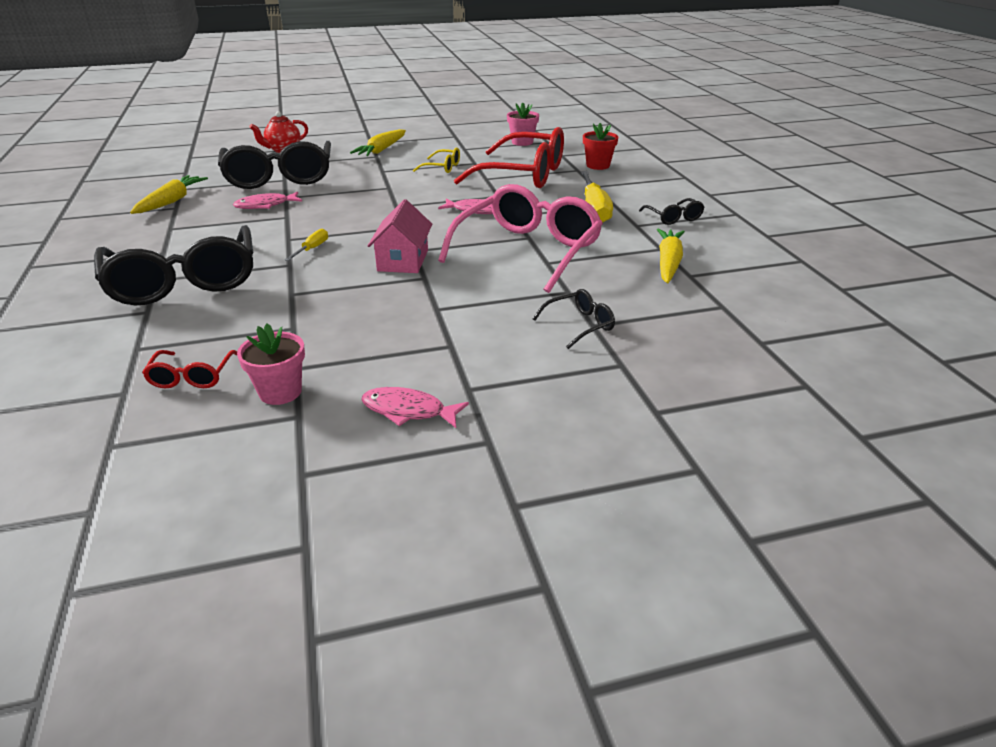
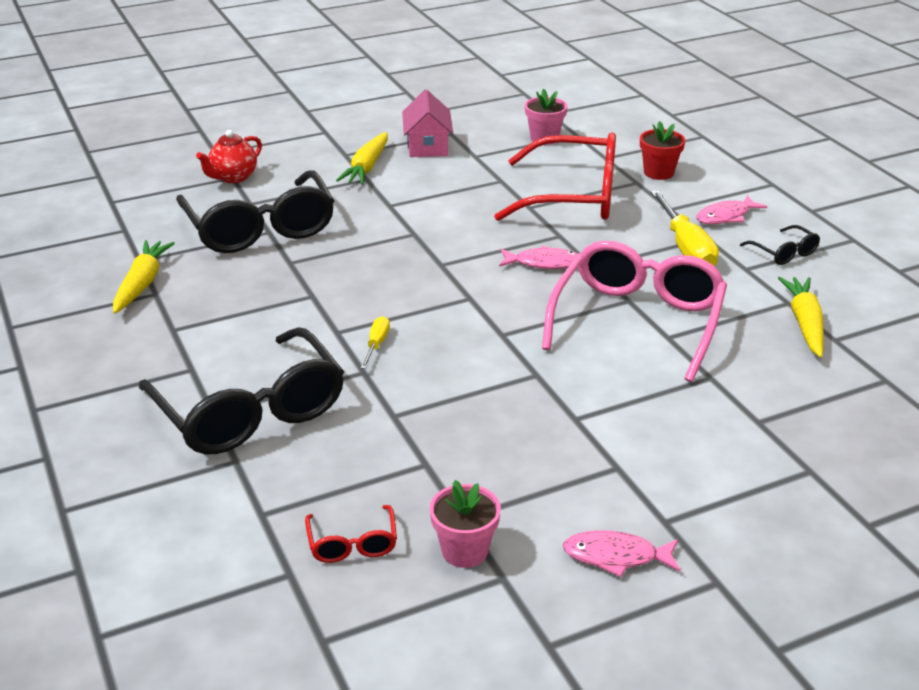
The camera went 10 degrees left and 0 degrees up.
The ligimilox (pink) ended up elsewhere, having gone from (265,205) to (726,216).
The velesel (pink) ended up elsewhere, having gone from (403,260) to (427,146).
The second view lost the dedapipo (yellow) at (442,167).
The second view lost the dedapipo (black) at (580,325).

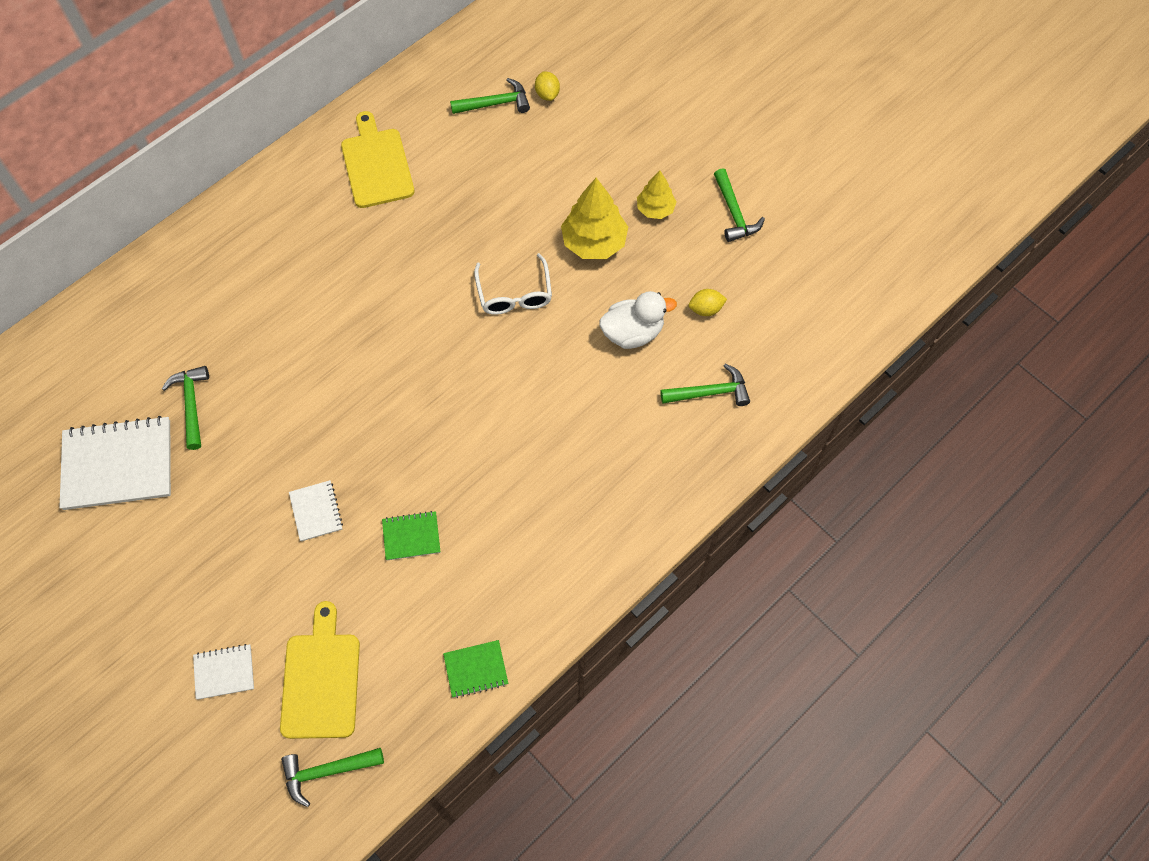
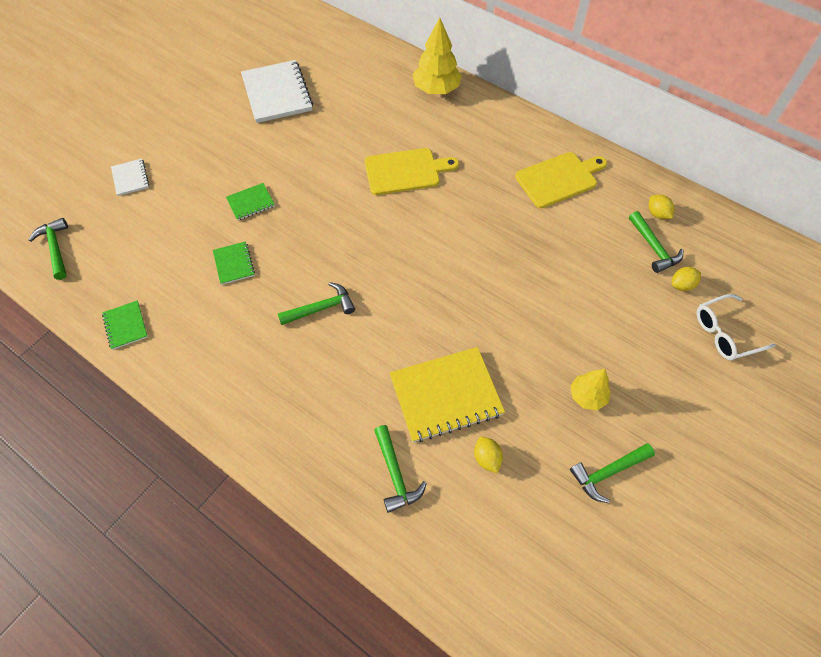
The camera went 80 degrees right and 5 degrees down.
The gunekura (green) ended up elsewhere, having gone from (191,404) to (321,308).
The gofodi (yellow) ended up elsewhere, having gone from (321,679) to (406,171).
What was the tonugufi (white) at (316,511) turned into the tonugufi (green) at (251,203).
The dedapipo (white) ended up elsewhere, having gone from (514,294) to (725,333).
The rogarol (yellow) ended up elsewhere, having gone from (594,242) to (436,89).
Where the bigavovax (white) stood at (633,332), the tonugufi (yellow) came to stand at (446,395).
The second view gained the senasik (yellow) at (657,214).

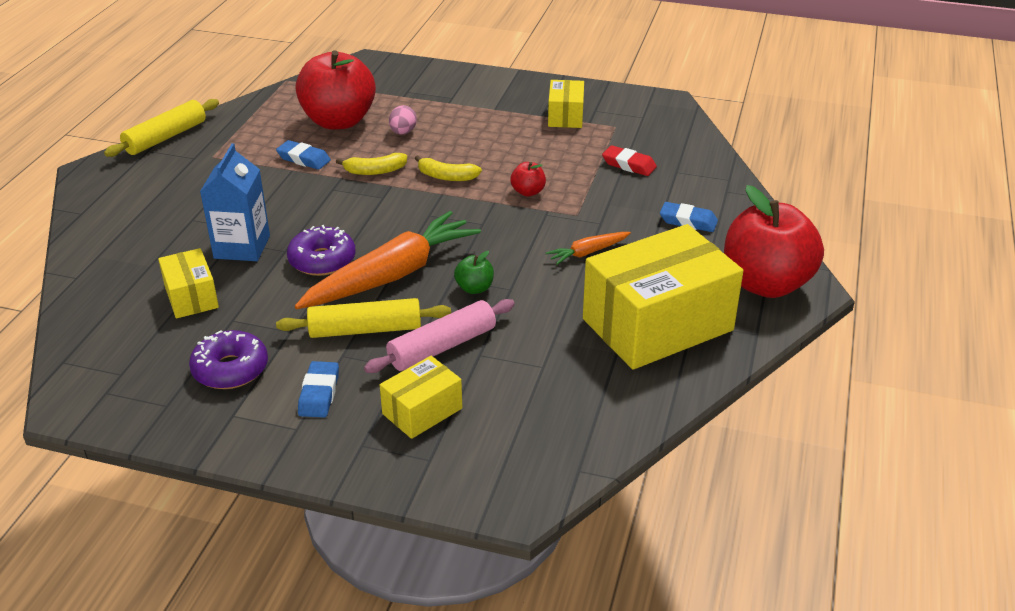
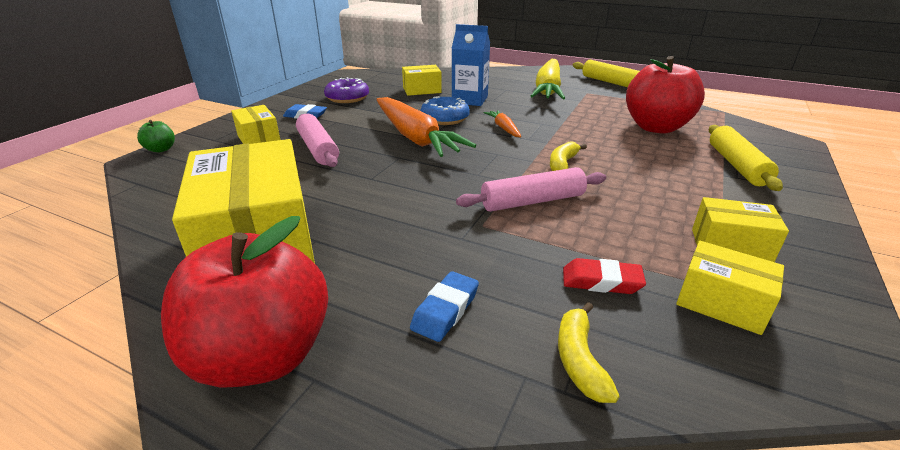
The camera went 100 degrees right and 5 degrees down.
The second view lost the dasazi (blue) at (304,159).
The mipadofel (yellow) ended up elsewhere, having gone from (365,329) to (737,165).
What was the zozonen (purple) at (322,260) turned into the zozonen (blue) at (445,118).
The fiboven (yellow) ended up elsewhere, having gone from (375,171) to (579,360).
The second view lost the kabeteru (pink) at (403,132).
The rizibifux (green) ended up elsewhere, having gone from (474,288) to (161,149).
Where the rizibifux (red) stood at (528,192), the mipadofel (pink) came to stand at (532,201).
The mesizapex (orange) ended up elsewhere, having gone from (587,252) to (503,128).
The dasazi (red) at (629,165) ended up facing another way, 60 degrees clockwise from before.
The second view gained the mesizapex (yellow) at (548,89).
The second view gained the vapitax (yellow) at (721,303).

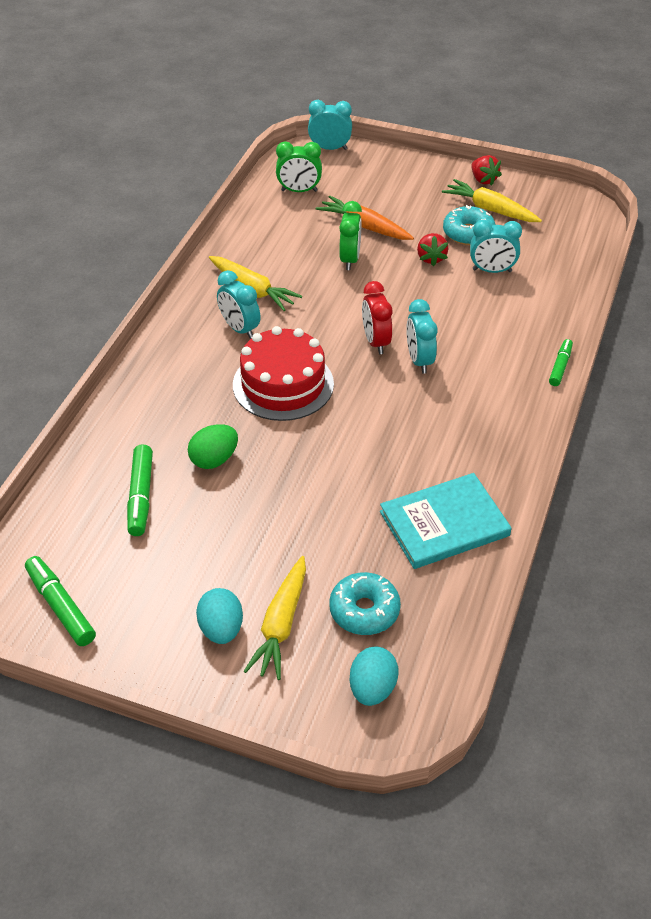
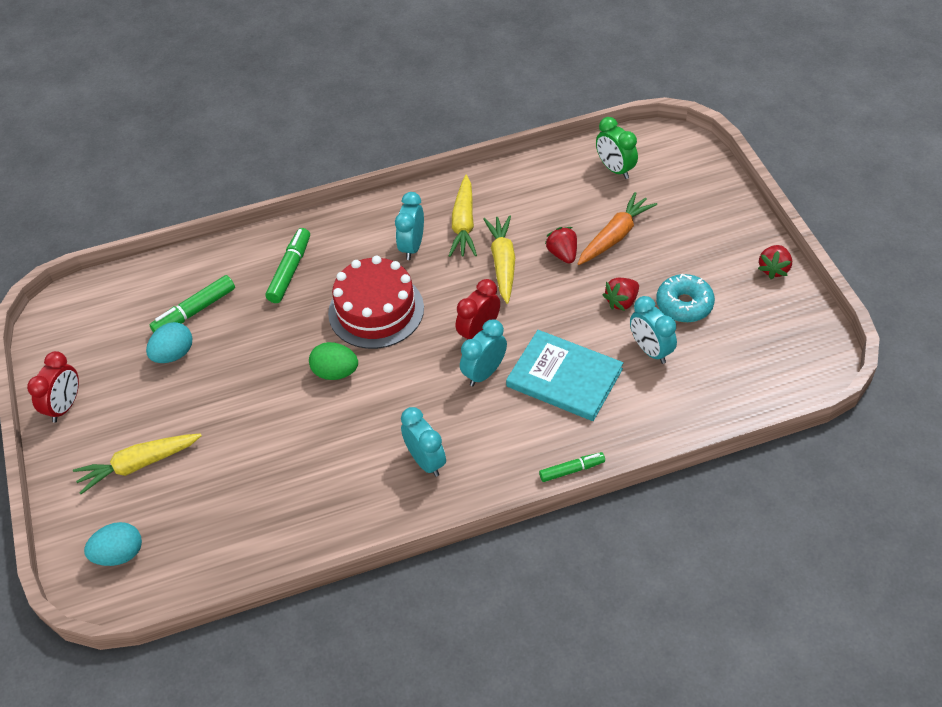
The camera went 55 degrees right and 5 degrees up.
The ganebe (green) ended up elsewhere, having gone from (61,607) to (290,271).
The kabeteru (green) ended up elsewhere, having gone from (214,459) to (335,372).
The kabeteru (turquoise) ended up elsewhere, having gone from (221,629) to (174,354).
The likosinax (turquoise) ended up elsewhere, having gone from (330,148) to (426,461).
The mesizapex (orange) at (364,227) ended up facing another way, 45 degrees clockwise from before.
The second view lost the zozonen (turquoise) at (364,610).
Where the likosinax (green) stood at (350,259), the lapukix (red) came to stand at (562,254).
The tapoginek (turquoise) ended up elsewhere, having gone from (444,524) to (564,378).
The mesizapex (yellow) ended up elsewhere, having gone from (490,209) to (503,263).
The second view gained the likosinax (red) at (65,406).

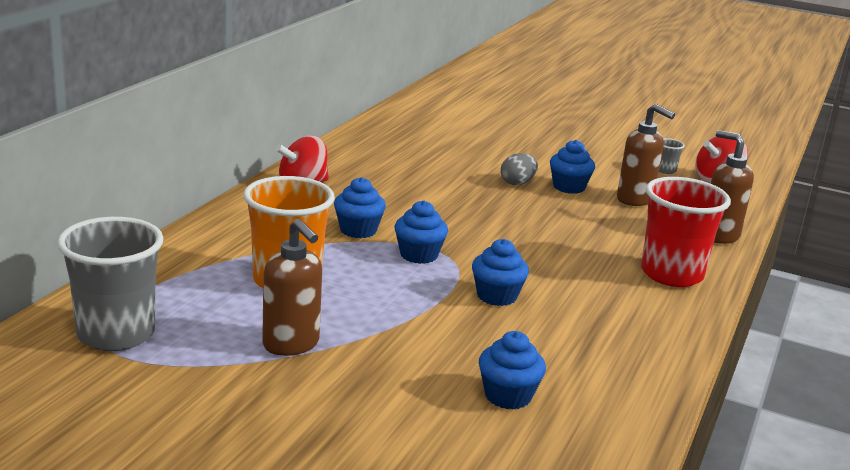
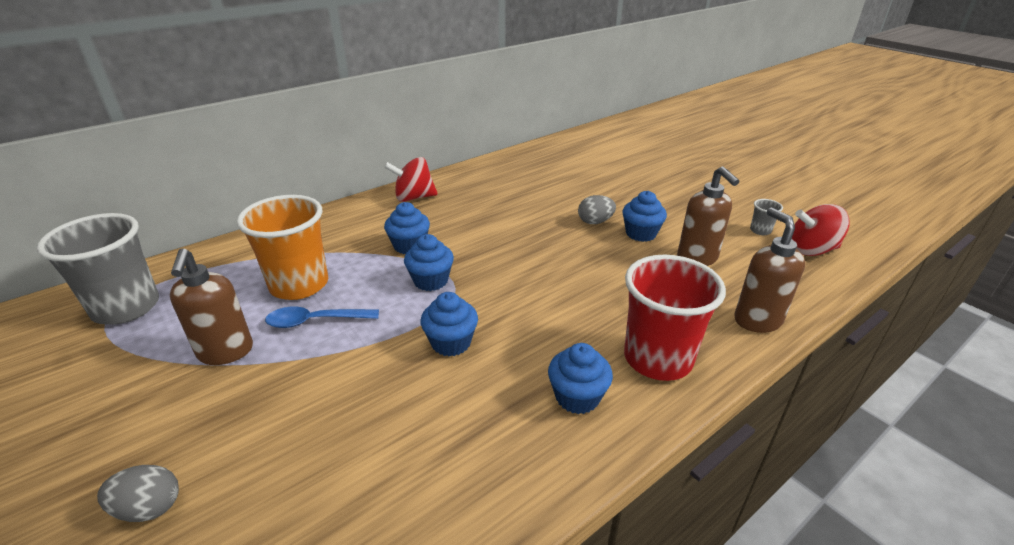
The camera went 30 degrees right and 10 degrees up.
The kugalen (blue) ended up elsewhere, having gone from (508,396) to (577,397).
The second view gained the kabeteru (grey) at (149,508).
The second view gained the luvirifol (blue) at (316,321).

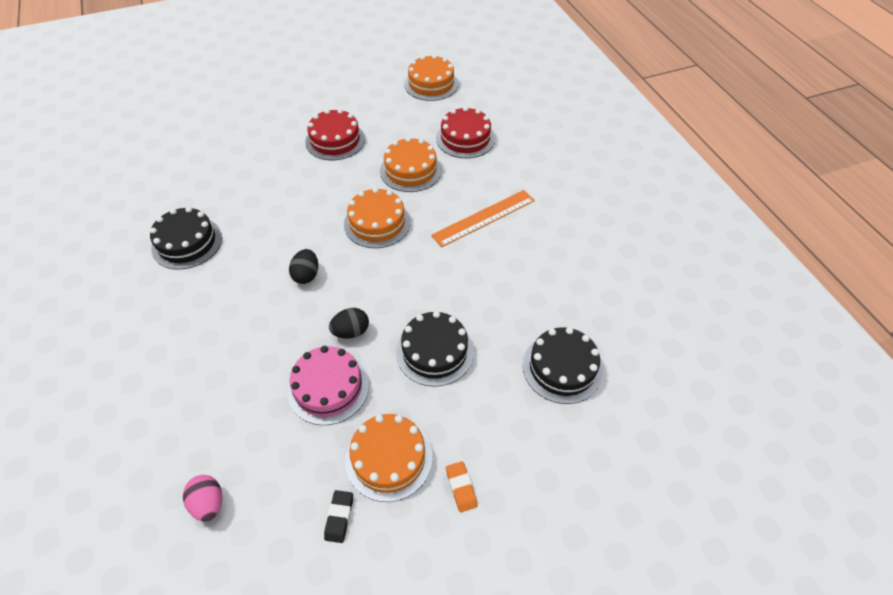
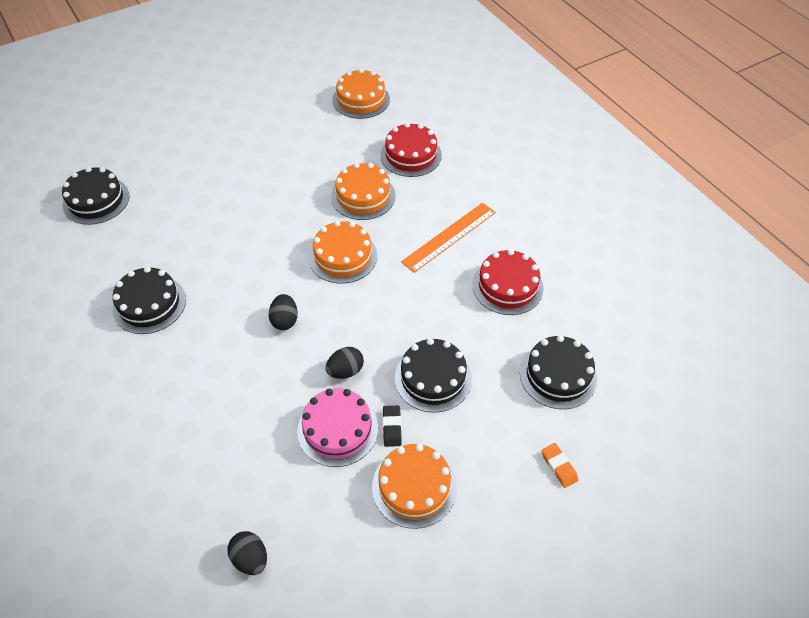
The camera went 10 degrees left and 0 degrees up.
What was the kabeteru (pink) at (209,503) turned into the kabeteru (black) at (250,559).
The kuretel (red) ended up elsewhere, having gone from (335,140) to (507,286).
The dasazi (black) ended up elsewhere, having gone from (339,517) to (392,427).
The dasazi (orange) ended up elsewhere, having gone from (461,487) to (559,466).
The second view gained the kuretel (black) at (96,200).

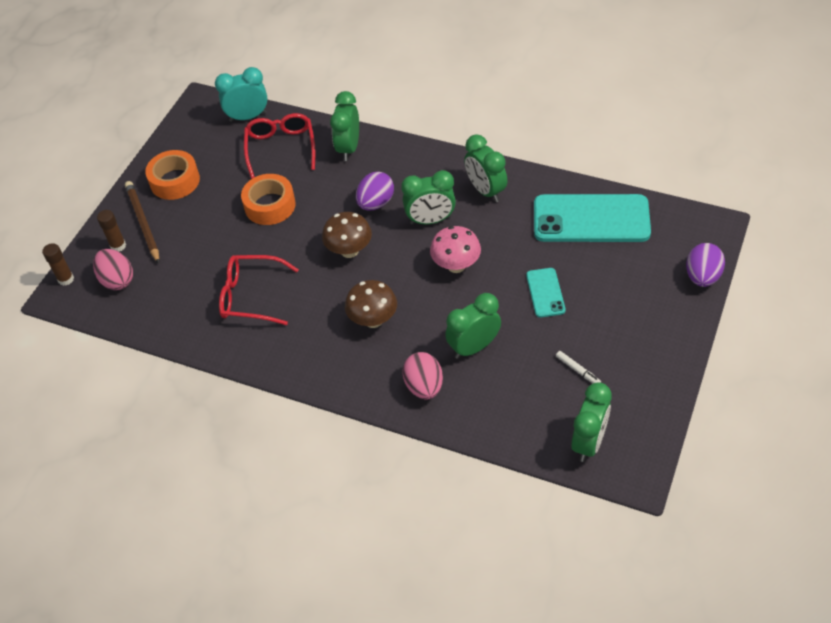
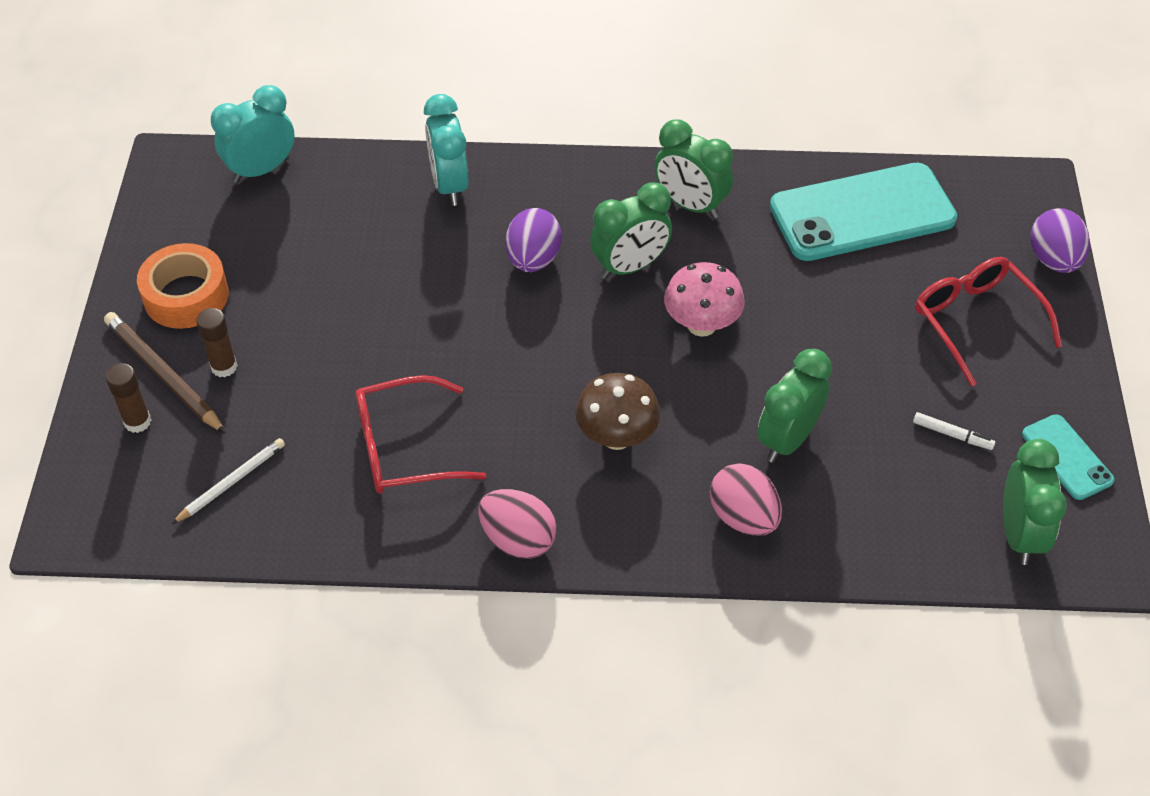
The camera went 25 degrees left and 0 degrees up.
The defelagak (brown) ended up elsewhere, having gone from (66,279) to (224,367).
The kabeteru (pink) ended up elsewhere, having gone from (117,280) to (518,540).
The second view lost the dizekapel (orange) at (270,205).
The dedapipo (red) ended up elsewhere, having gone from (281,148) to (976,322).
The second view lost the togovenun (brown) at (349,251).
What was the likosinax (green) at (349,148) turned into the likosinax (turquoise) at (449,185).
The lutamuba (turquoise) ended up elsewhere, having gone from (545,293) to (1067,457).
The second view gained the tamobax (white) at (231,482).

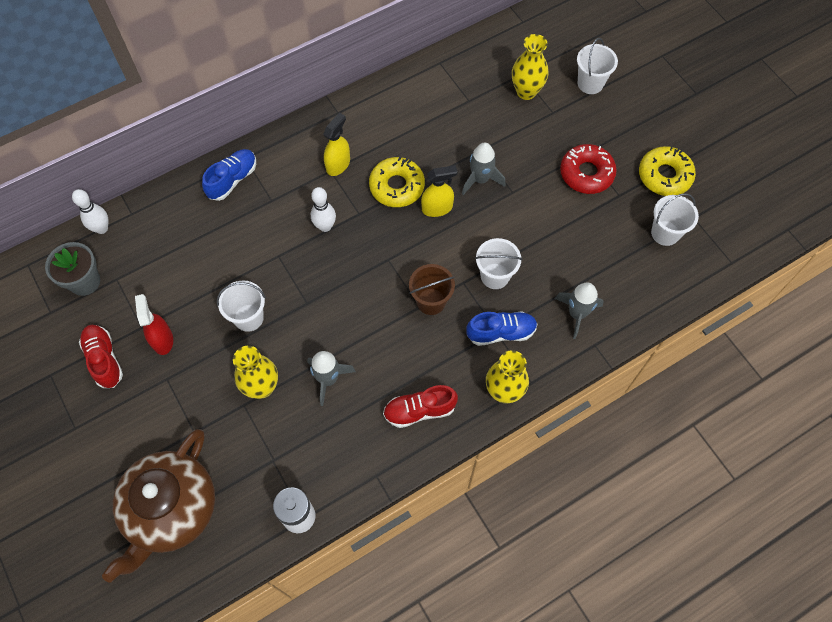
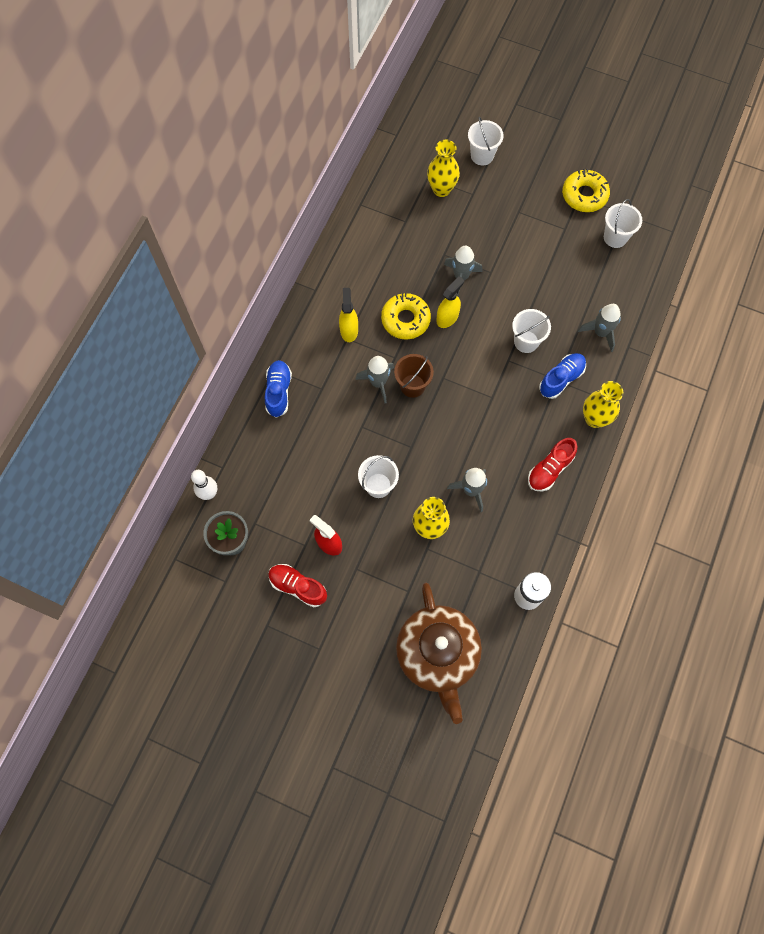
The camera went 35 degrees left and 5 degrees up.
Where the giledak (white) stood at (325,226), the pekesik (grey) came to stand at (378,383).
The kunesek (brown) ended up elsewhere, having gone from (431,301) to (412,386).
The second view lost the zozonen (red) at (586,173).

